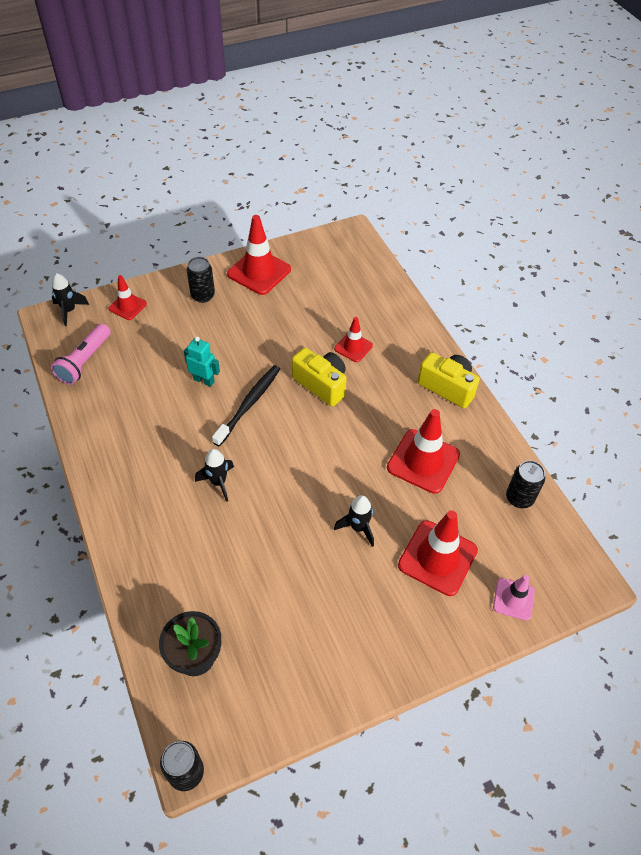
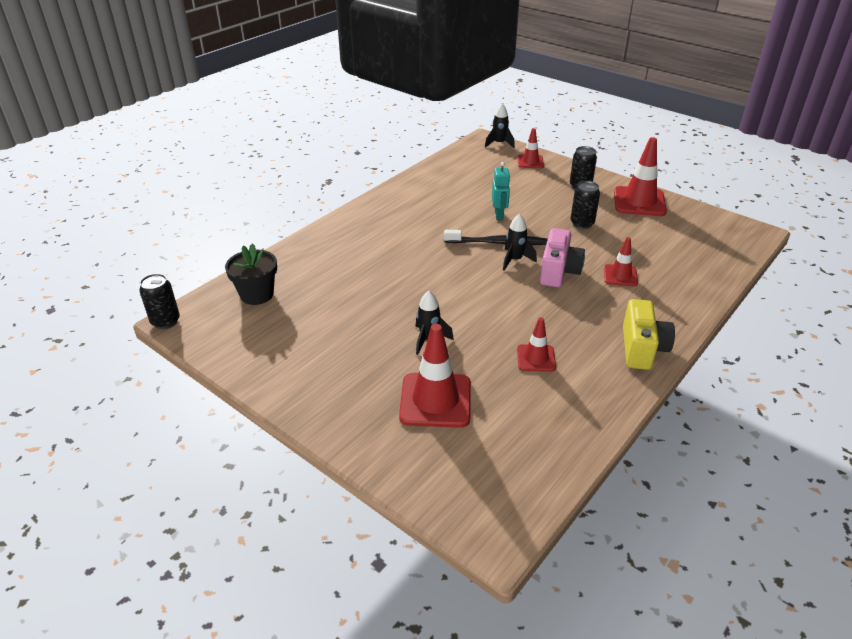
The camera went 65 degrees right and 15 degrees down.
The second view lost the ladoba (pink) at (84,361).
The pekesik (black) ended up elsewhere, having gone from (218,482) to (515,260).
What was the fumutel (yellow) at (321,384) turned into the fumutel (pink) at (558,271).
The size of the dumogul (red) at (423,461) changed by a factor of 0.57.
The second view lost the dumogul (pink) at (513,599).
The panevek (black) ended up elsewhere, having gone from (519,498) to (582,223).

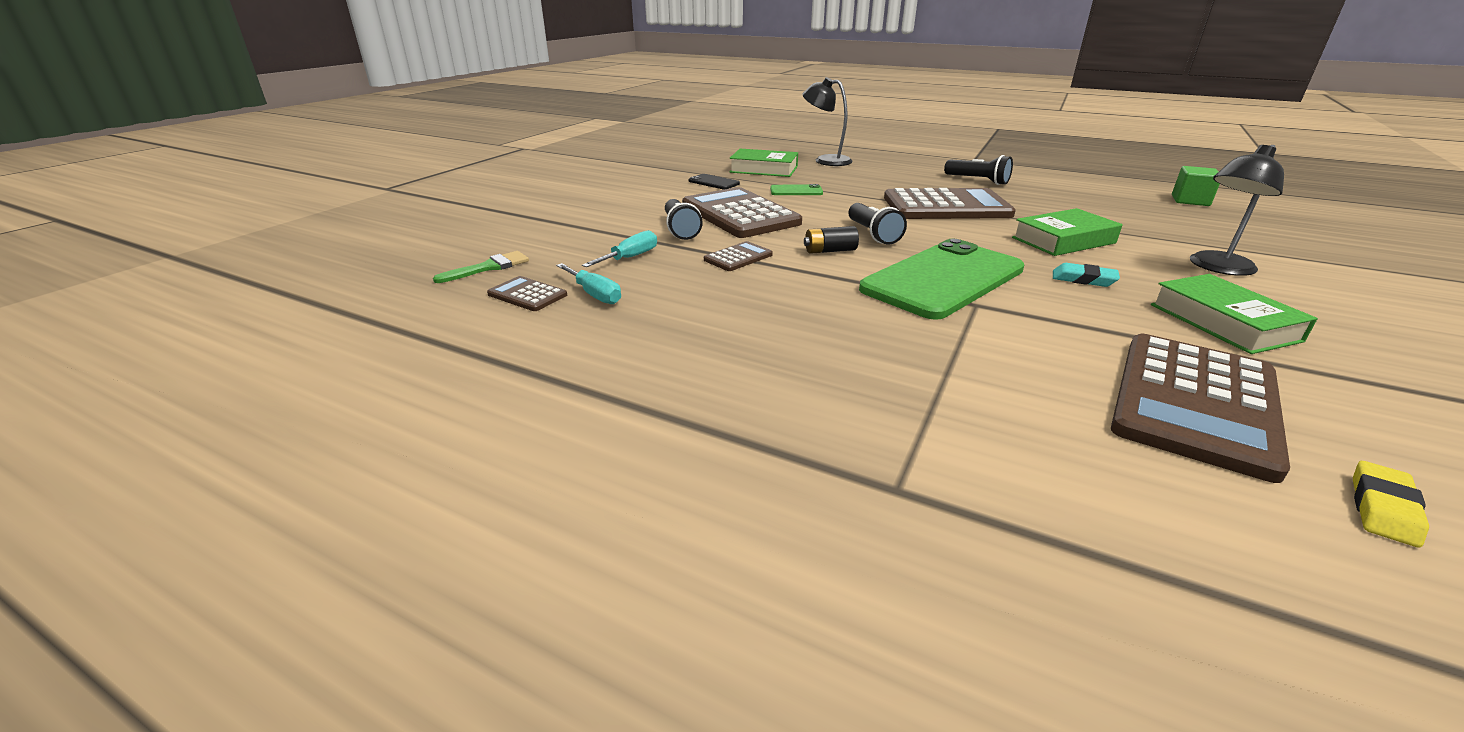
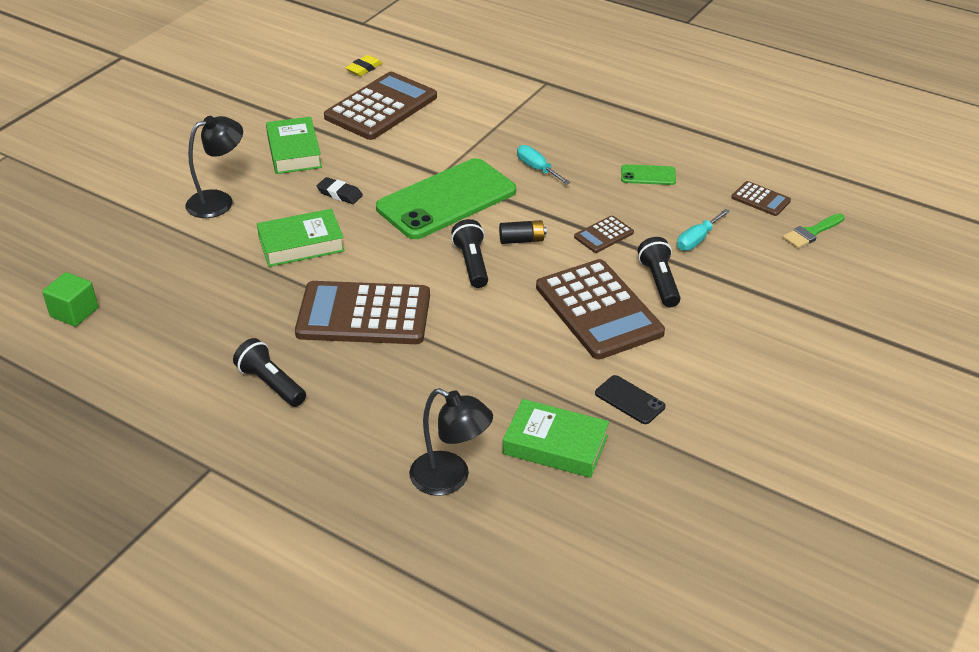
The camera went 175 degrees left and 10 degrees up.
The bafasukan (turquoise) ended up elsewhere, having gone from (594,294) to (537,168).
The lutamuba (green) ended up elsewhere, having gone from (796,191) to (648,175).
What was the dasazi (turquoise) at (1083,279) turned into the dasazi (black) at (340,194).

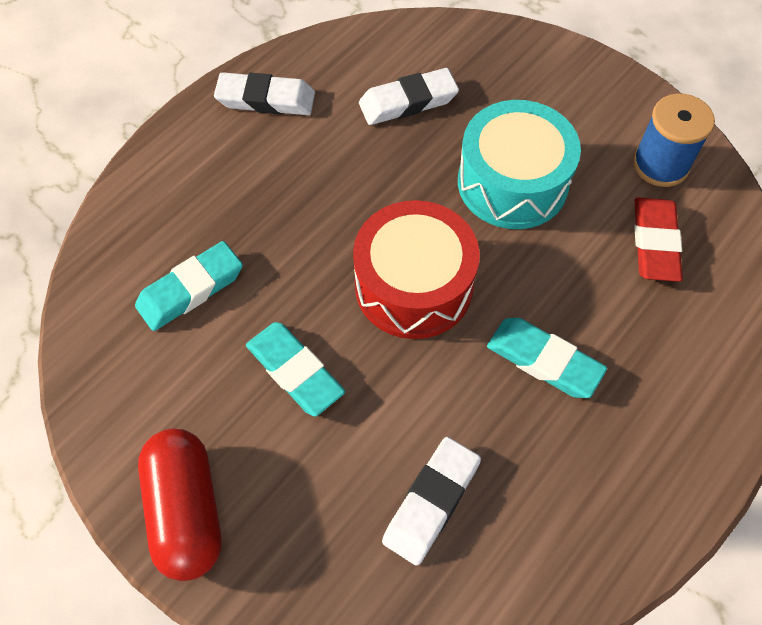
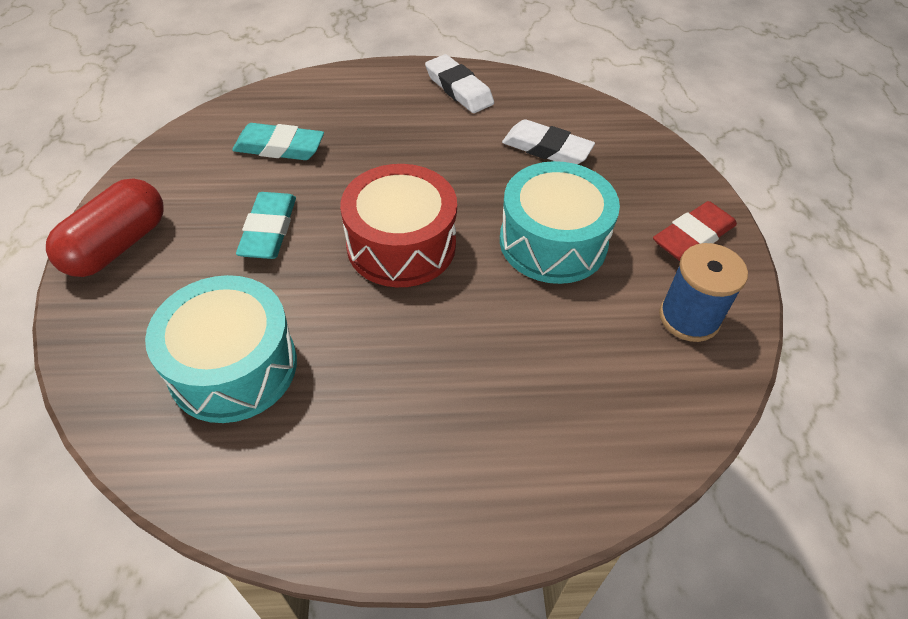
The camera went 45 degrees right and 10 degrees down.
Where the dasazi (white) stood at (431,502), the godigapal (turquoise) came to stand at (233,367).
The second view lost the dasazi (turquoise) at (544,361).
The dasazi (red) ended up elsewhere, having gone from (654,243) to (693,236).

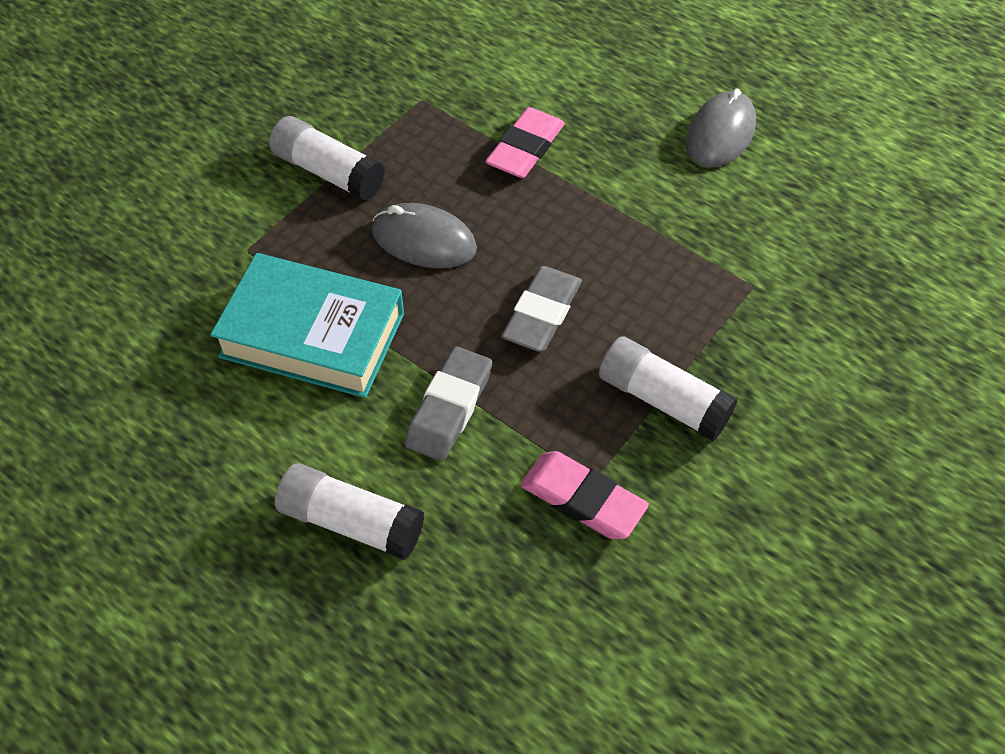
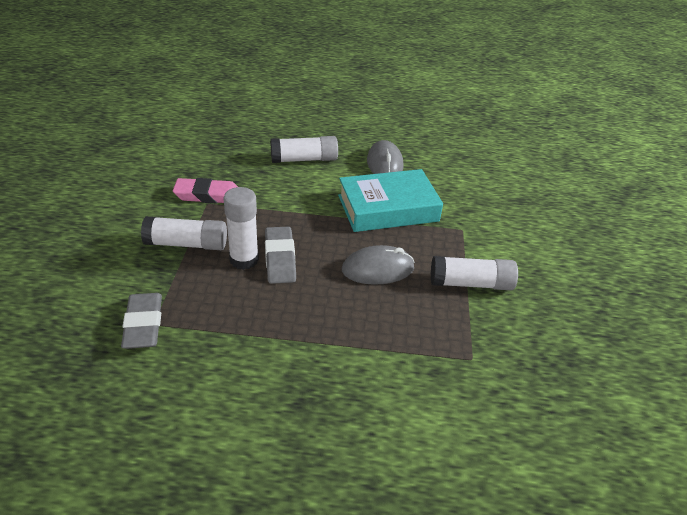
The camera went 145 degrees right and 15 degrees down.
The dasazi (grey) ended up elsewhere, having gone from (449,408) to (143,324).
The second view lost the dasazi (pink) at (525,148).
The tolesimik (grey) ended up elsewhere, having gone from (720,134) to (384,164).
The second view gained the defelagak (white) at (244,259).

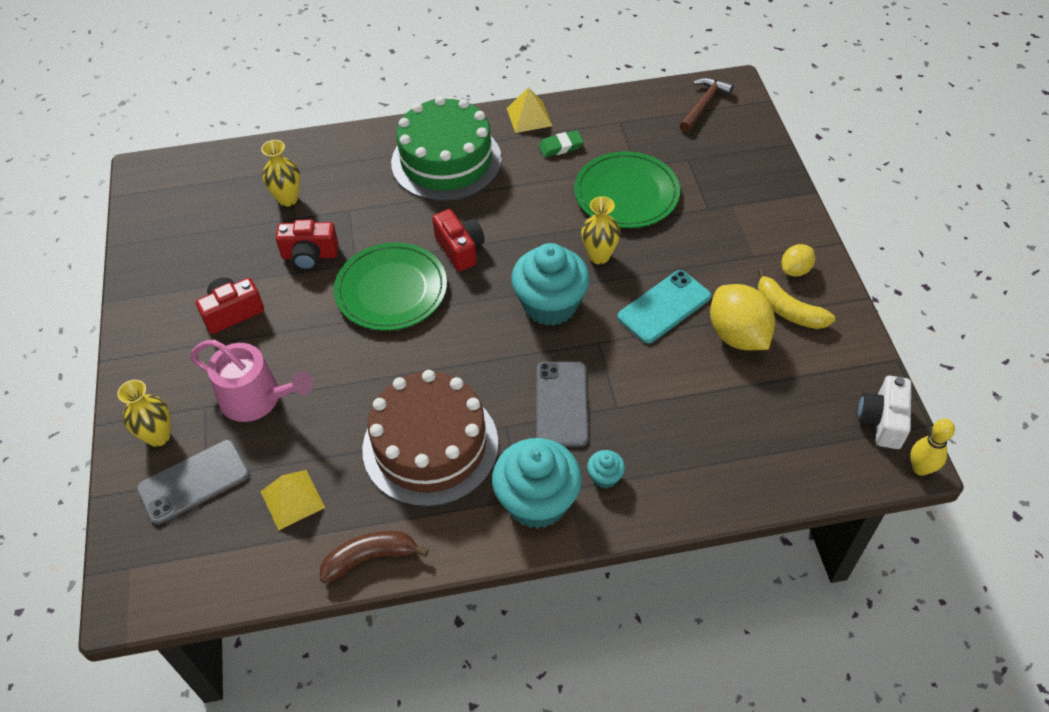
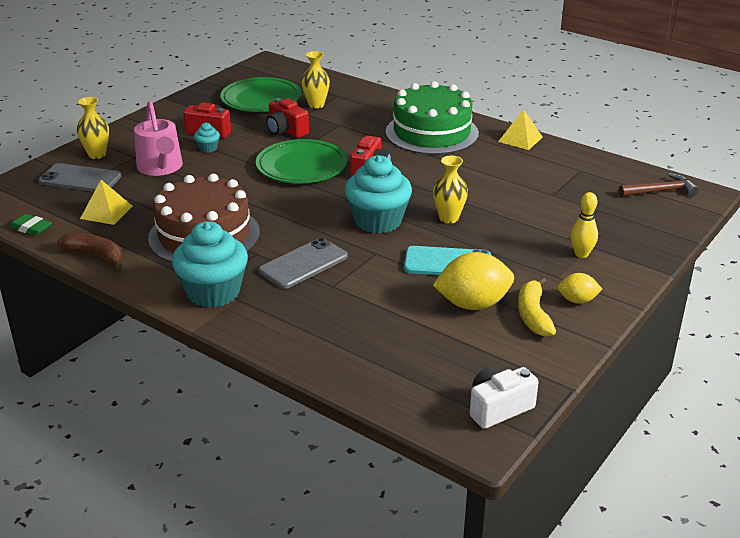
The camera went 45 degrees right and 20 degrees down.
The dasazi (green) ended up elsewhere, having gone from (560,147) to (31,228).
The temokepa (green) ended up elsewhere, having gone from (626,194) to (261,99).
The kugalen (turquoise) ended up elsewhere, having gone from (605,477) to (208,148).
The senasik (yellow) at (737,335) ended up facing another way, 60 degrees clockwise from before.
The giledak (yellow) ended up elsewhere, having gone from (920,468) to (581,254).

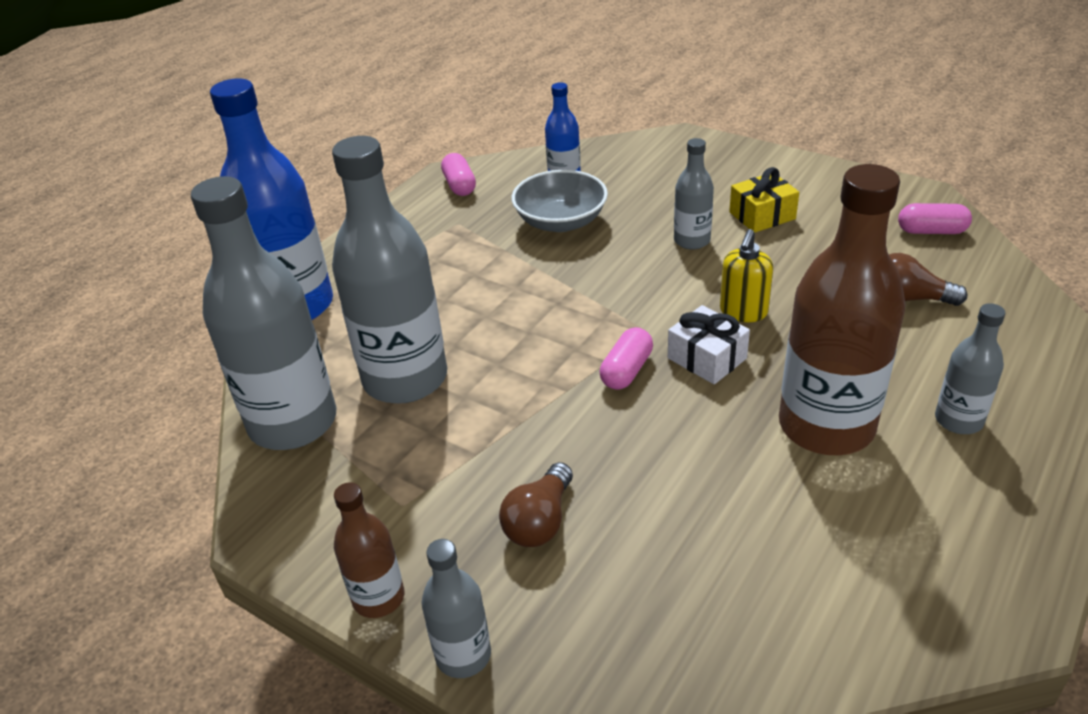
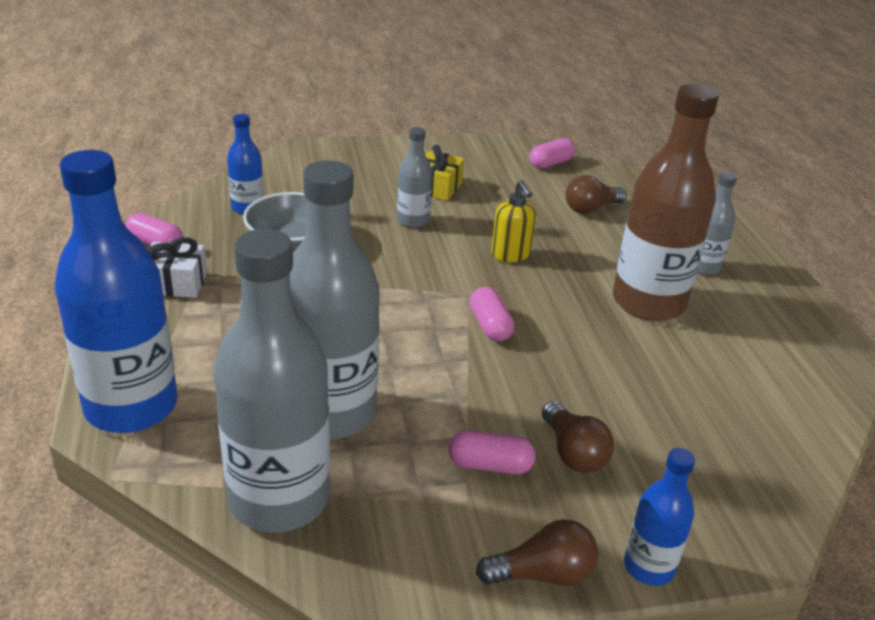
The camera went 50 degrees left and 5 degrees down.
Where the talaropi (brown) stood at (378,598), the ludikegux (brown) came to stand at (542,574).
What was the talaropi (grey) at (463,655) turned into the talaropi (blue) at (648,567).
The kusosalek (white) ended up elsewhere, having gone from (707,358) to (176,283).
The second view gained the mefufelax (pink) at (490,465).

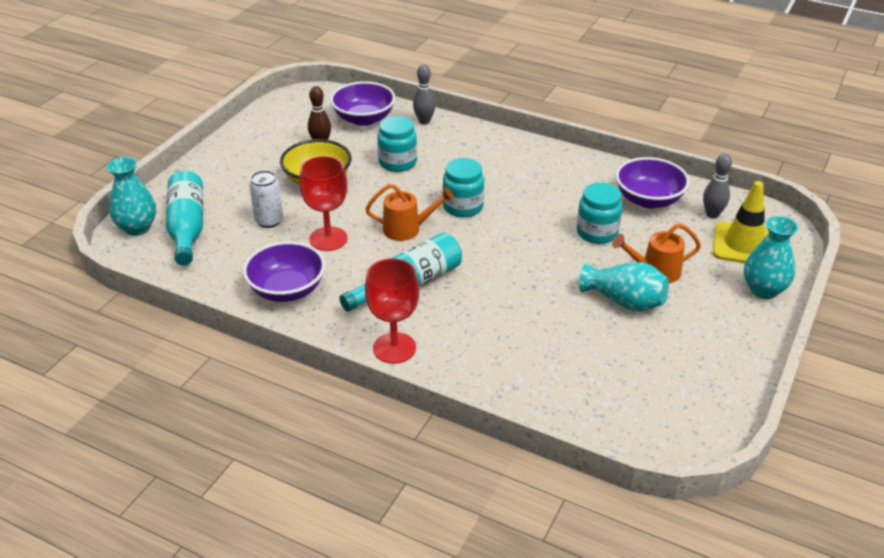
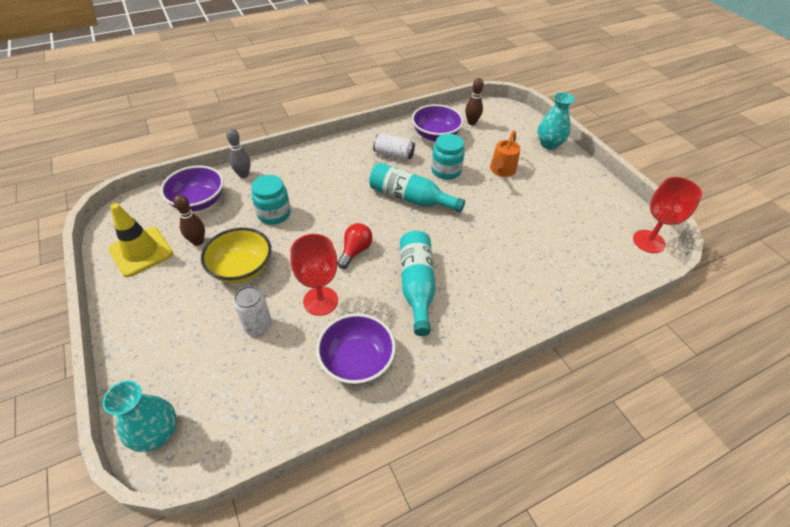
The camera went 55 degrees left and 10 degrees up.
The talaropi (turquoise) ended up elsewhere, having gone from (187,228) to (410,198).
Where the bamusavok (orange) stood at (408,229), the ludikegux (red) came to stand at (355,251).
The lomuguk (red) ended up elsewhere, having gone from (394,348) to (648,241).
The second view lost the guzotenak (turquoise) at (463,207).
The second view lost the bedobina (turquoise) at (624,301).
What was the giledak (grey) at (712,214) turned into the giledak (brown) at (471,122).
The dumogul (yellow) ended up elsewhere, having gone from (743,245) to (141,252).
The second view gained the panevek (white) at (394,155).

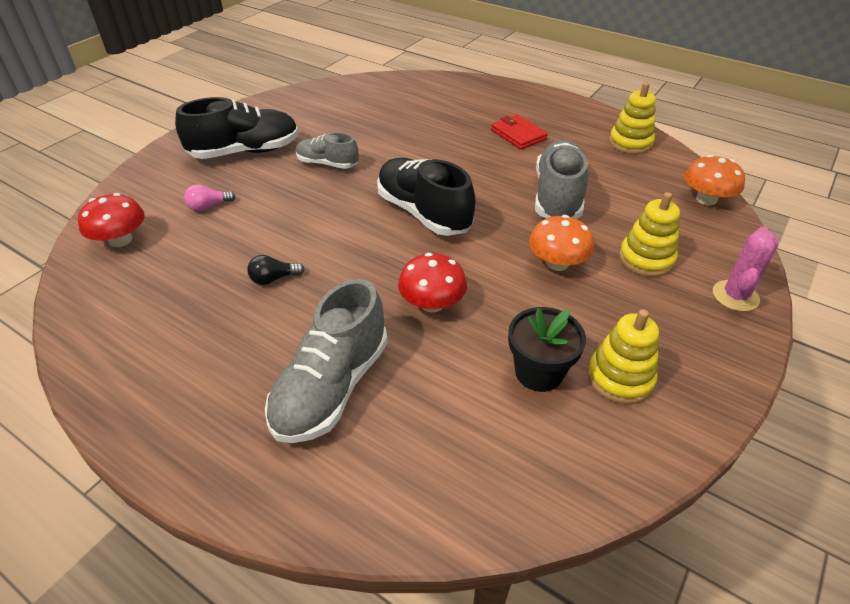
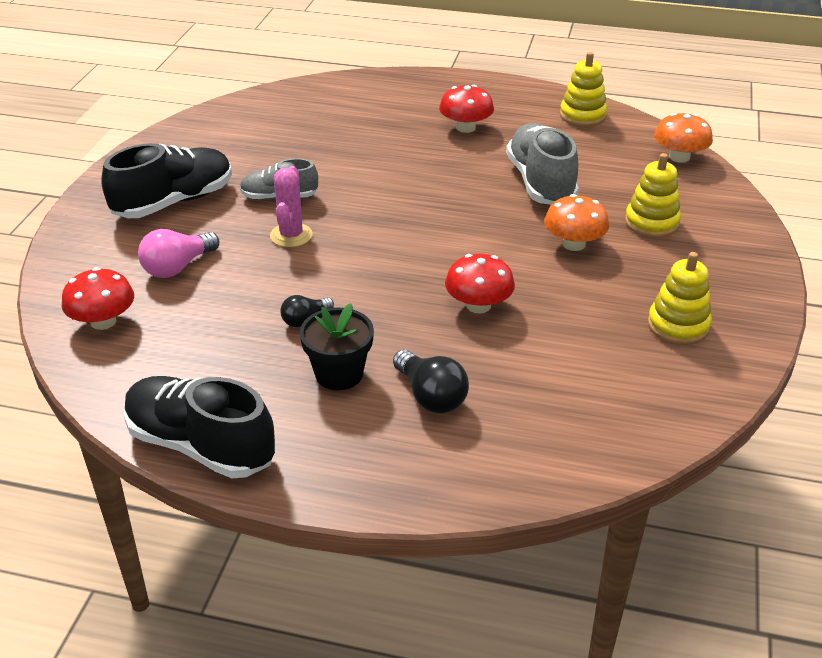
The camera went 20 degrees left and 5 degrees down.
The size of the ludikegux (pink) at (208,206) changed by a factor of 1.59.
Where the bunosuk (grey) stood at (331,387), the ludikegux (black) came to stand at (430,396).
The bunosuk (black) ended up elsewhere, having gone from (423,213) to (200,445).
Where the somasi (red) stood at (518,134), the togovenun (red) came to stand at (465,127).
The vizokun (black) ended up elsewhere, having gone from (539,372) to (339,374).
The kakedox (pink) ended up elsewhere, having gone from (735,296) to (291,235).

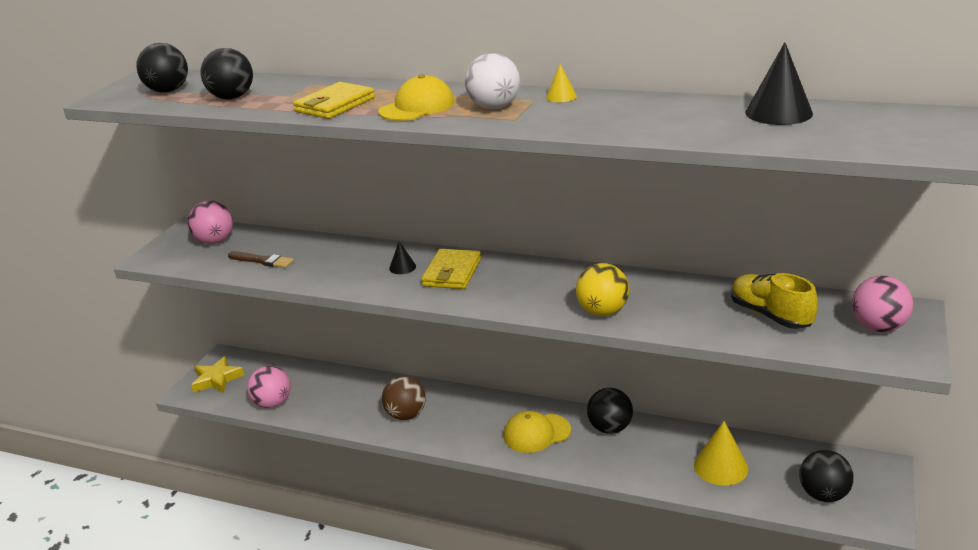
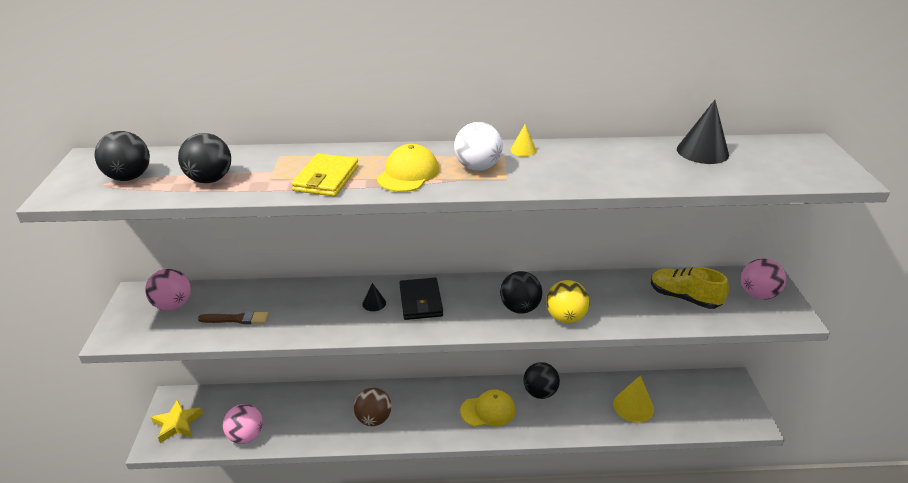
The camera went 25 degrees left and 5 degrees up.
What was the somasi (yellow) at (452,272) turned into the somasi (black) at (420,301).
The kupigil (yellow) at (536,433) ended up facing another way, 150 degrees counterclockwise from before.
The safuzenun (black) ended up elsewhere, having gone from (823,495) to (520,308).

